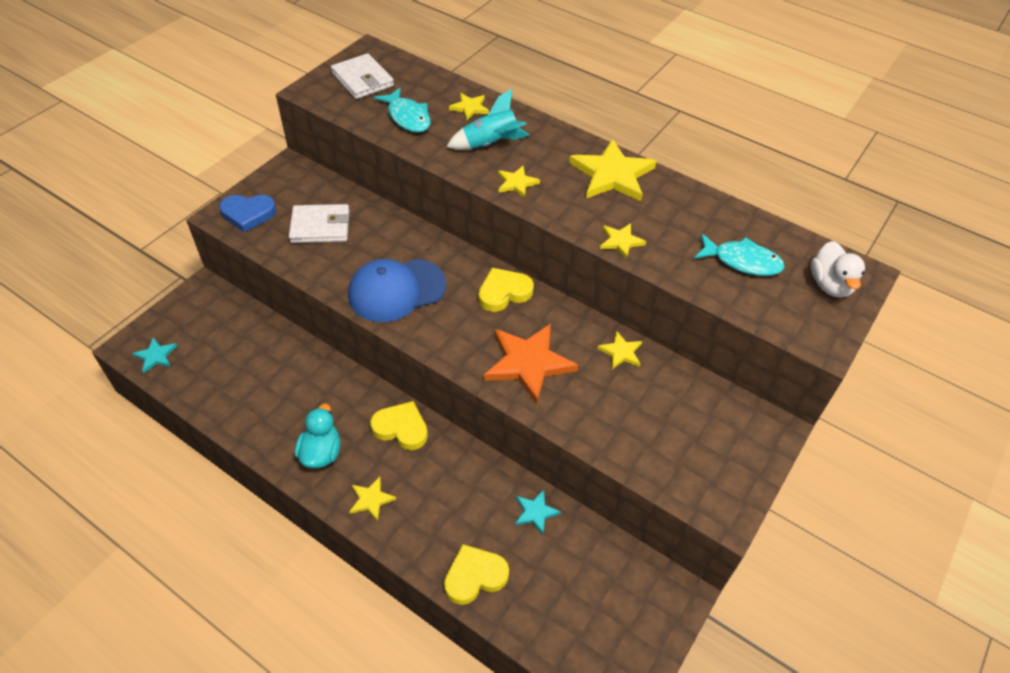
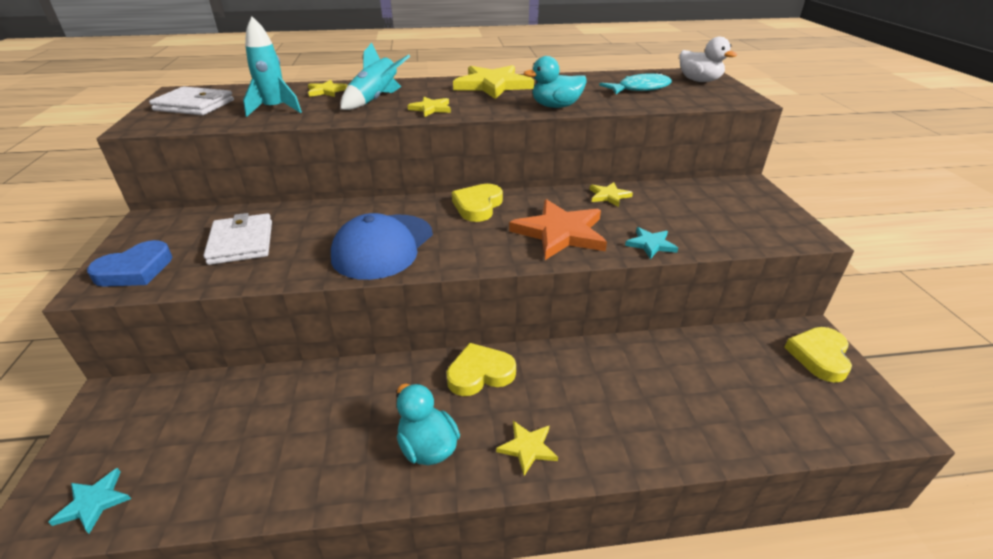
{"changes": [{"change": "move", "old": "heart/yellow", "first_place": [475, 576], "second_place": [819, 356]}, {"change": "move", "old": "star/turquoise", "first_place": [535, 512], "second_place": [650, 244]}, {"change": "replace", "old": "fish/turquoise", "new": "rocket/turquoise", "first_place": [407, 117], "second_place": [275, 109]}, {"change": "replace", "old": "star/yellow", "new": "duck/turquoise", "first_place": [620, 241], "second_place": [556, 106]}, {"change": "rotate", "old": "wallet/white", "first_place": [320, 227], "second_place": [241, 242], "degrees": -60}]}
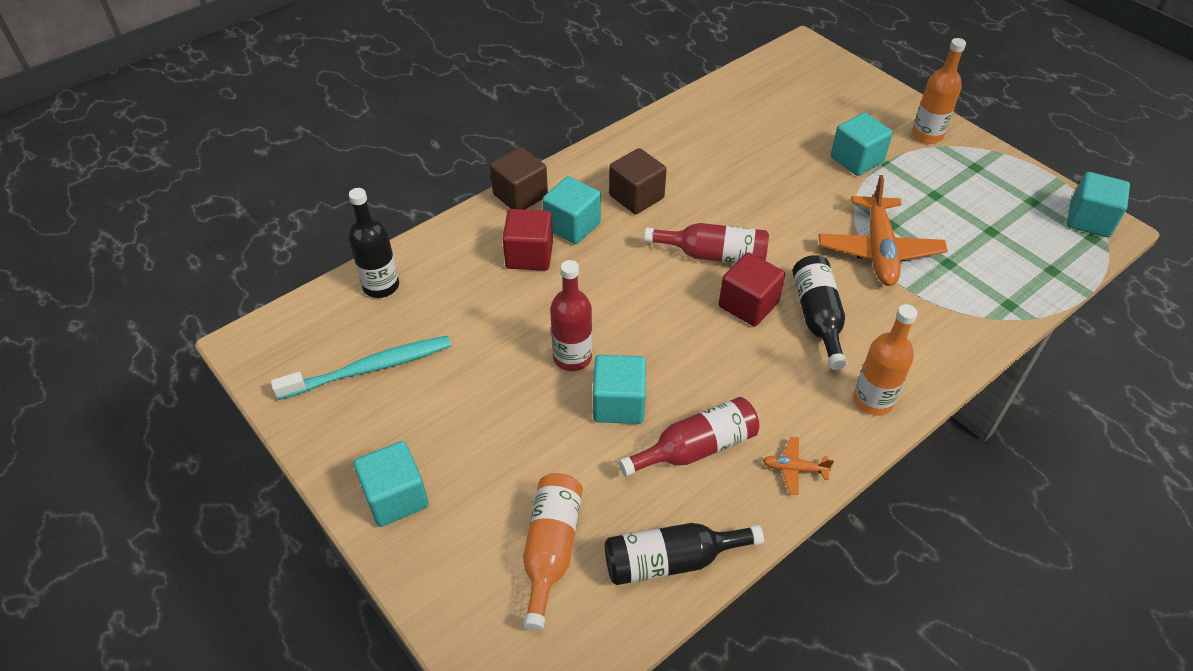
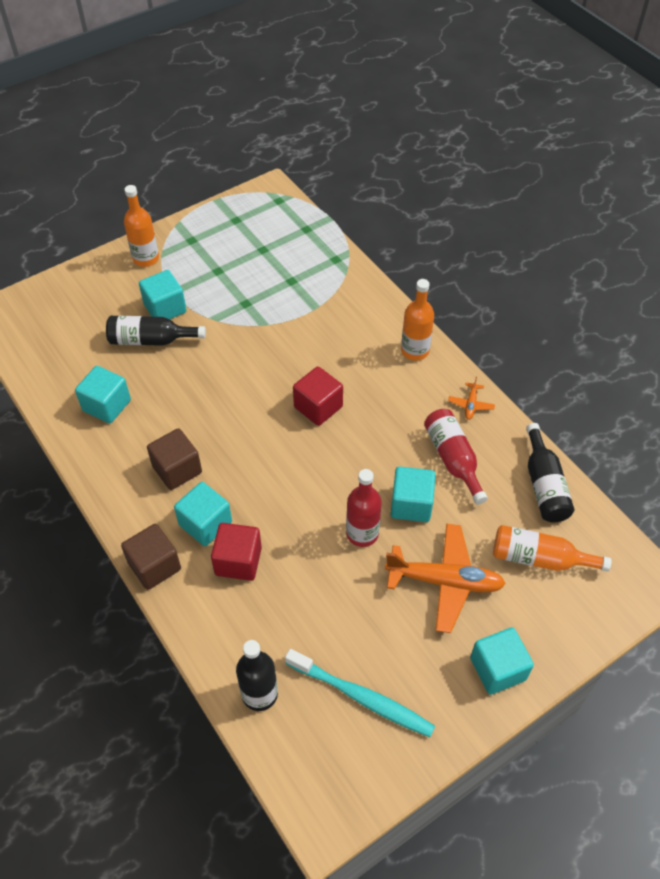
{"changes": [{"change": "delete", "old": "bottle/red", "first_place": [713, 255]}, {"change": "move", "old": "bottle/black", "first_place": [817, 317], "second_place": [151, 340]}, {"change": "move", "old": "plane/orange", "first_place": [879, 250], "second_place": [444, 581]}, {"change": "move", "old": "cube/turquoise", "first_place": [1089, 220], "second_place": [107, 405]}, {"change": "rotate", "old": "toothbrush/turquoise", "first_place": [370, 368], "second_place": [362, 697], "degrees": 135}]}
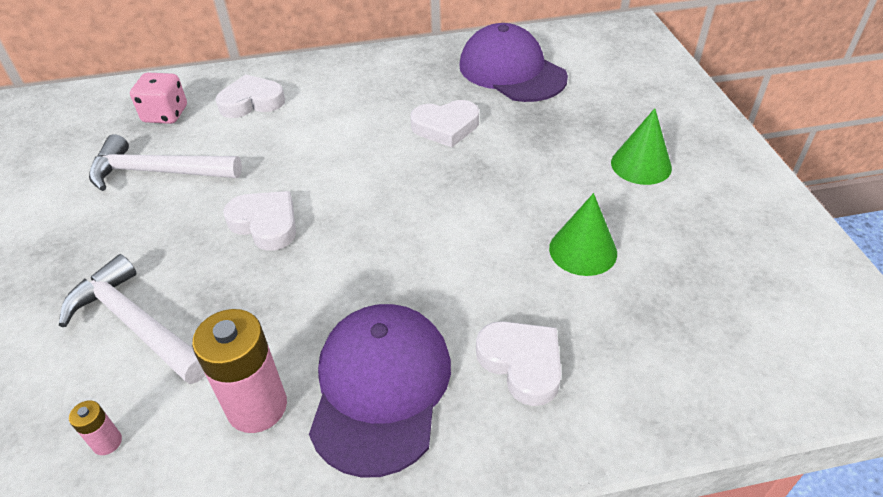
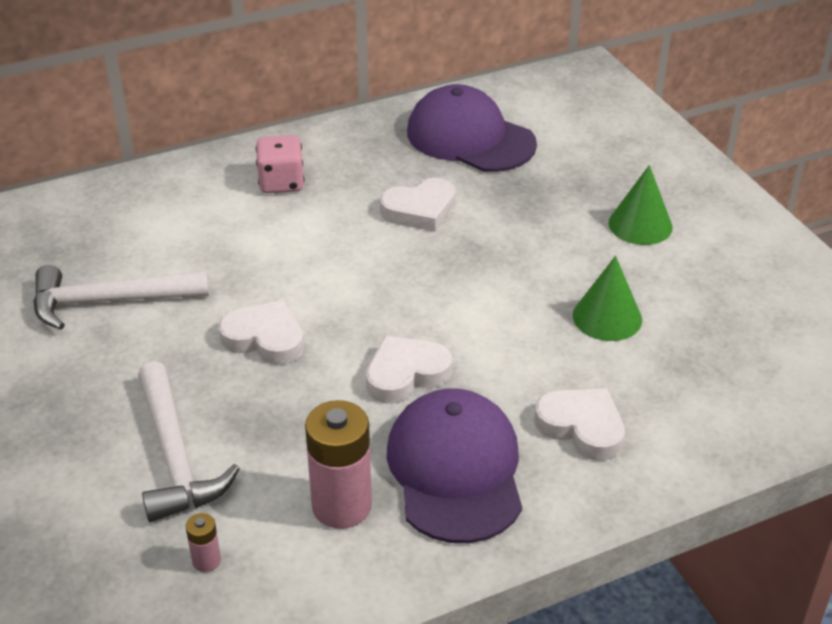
{"changes": [{"change": "move", "old": "dice/pink", "first_place": [165, 114], "second_place": [281, 183]}, {"change": "move", "old": "heart/white", "first_place": [252, 102], "second_place": [406, 374]}, {"change": "rotate", "old": "hammer/white", "first_place": [136, 324], "second_place": [175, 456], "degrees": -135}]}
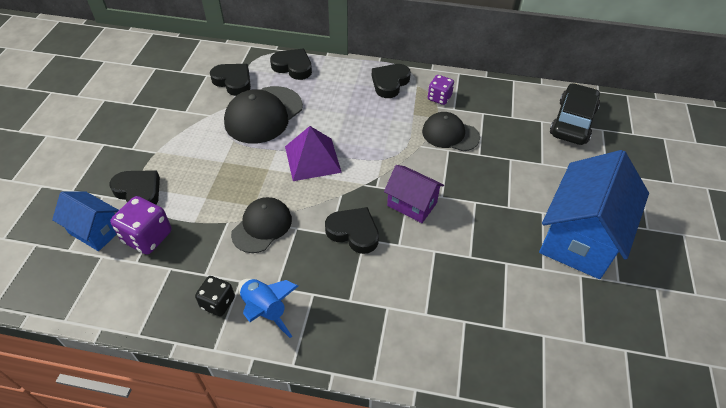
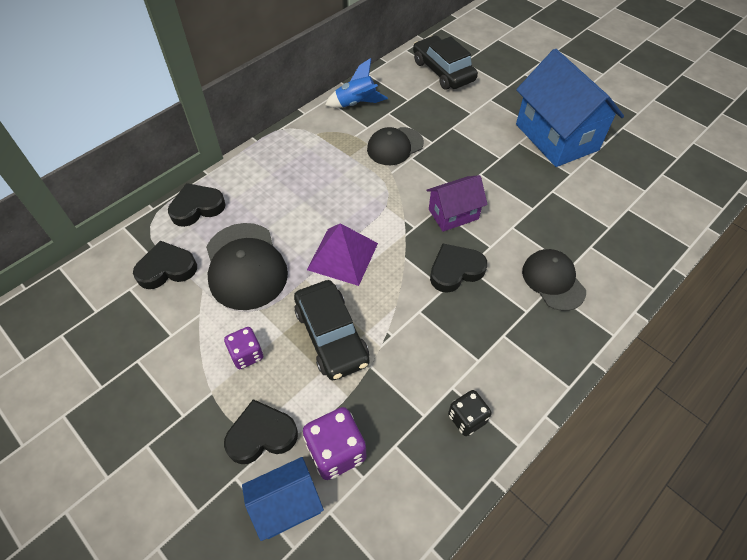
{"changes": [{"change": "delete", "old": "heart/black", "first_place": [390, 83]}, {"change": "insert", "new": "car/black", "second_place": [331, 335]}, {"change": "move", "old": "cap/black", "first_place": [262, 226], "second_place": [553, 281]}, {"change": "move", "old": "rocket/blue", "first_place": [265, 310], "second_place": [356, 104]}, {"change": "move", "old": "dice/purple", "first_place": [439, 98], "second_place": [246, 354]}]}
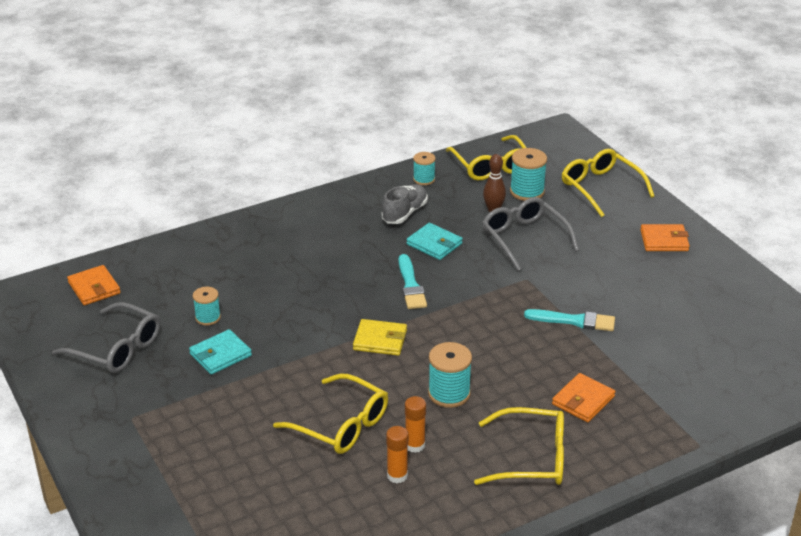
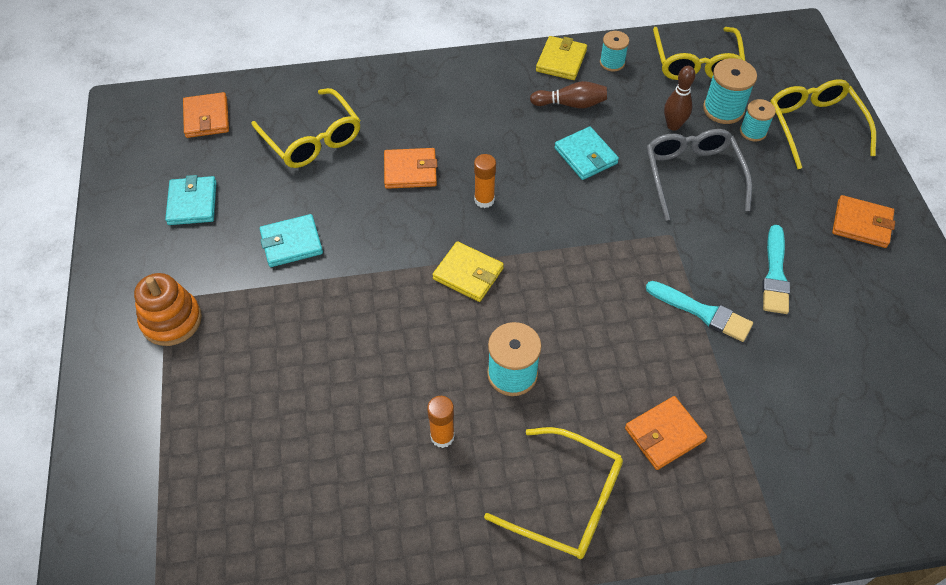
{"changes": [{"change": "insert", "new": "stacking toy/orange", "second_place": [171, 320]}, {"change": "insert", "new": "wallet/orange", "second_place": [410, 171]}, {"change": "insert", "new": "wallet/yellow", "second_place": [561, 61]}, {"change": "move", "old": "spool/turquoise", "first_place": [208, 317], "second_place": [753, 131]}, {"change": "move", "old": "glasses/yellow", "first_place": [340, 424], "second_place": [312, 138]}, {"change": "move", "old": "glue stick/orange", "first_place": [397, 475], "second_place": [484, 200]}, {"change": "move", "old": "brush/turquoise", "first_place": [411, 285], "second_place": [775, 274]}, {"change": "replace", "old": "glasses/grey", "new": "wallet/turquoise", "first_place": [116, 348], "second_place": [192, 203]}, {"change": "replace", "old": "shoe/grey", "new": "bowling pin/brown", "first_place": [404, 213], "second_place": [571, 104]}]}
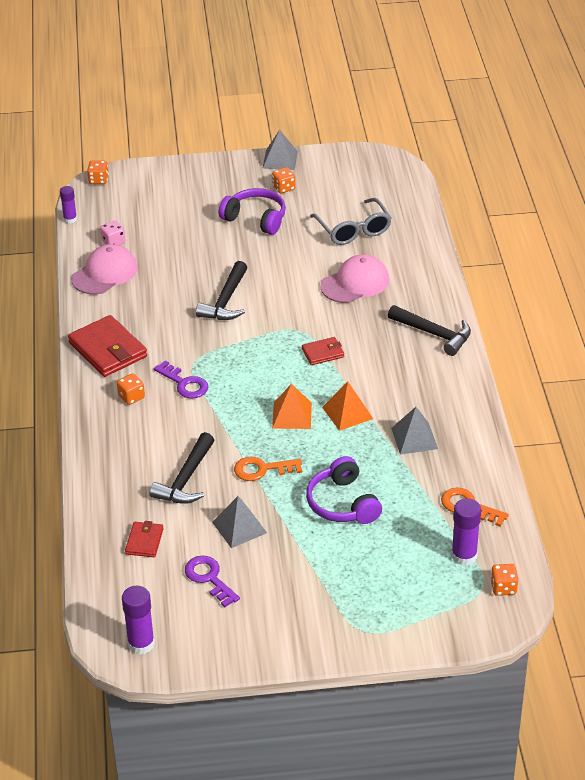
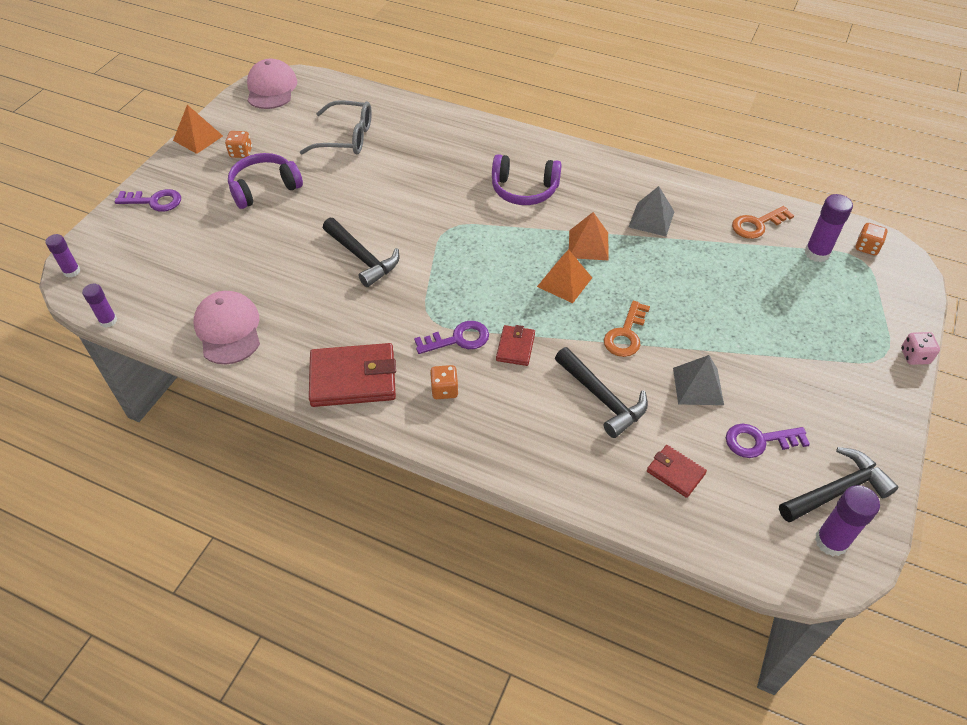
{"changes": [{"change": "insert", "new": "key/purple", "second_place": [154, 201]}, {"change": "move", "old": "dice/pink", "first_place": [113, 242], "second_place": [914, 356]}, {"change": "move", "old": "wallet/red", "first_place": [323, 353], "second_place": [515, 347]}, {"change": "move", "old": "headphones/purple", "first_place": [343, 503], "second_place": [524, 189]}, {"change": "move", "old": "cap/pink", "first_place": [355, 283], "second_place": [271, 88]}, {"change": "move", "old": "hammer/black", "first_place": [434, 334], "second_place": [837, 490]}, {"change": "replace", "old": "dice/orange", "new": "glue stick/purple", "first_place": [98, 180], "second_place": [72, 271]}, {"change": "recolor", "old": "pyramid/grey", "new": "pyramid/orange", "first_place": [280, 159], "second_place": [198, 138]}]}
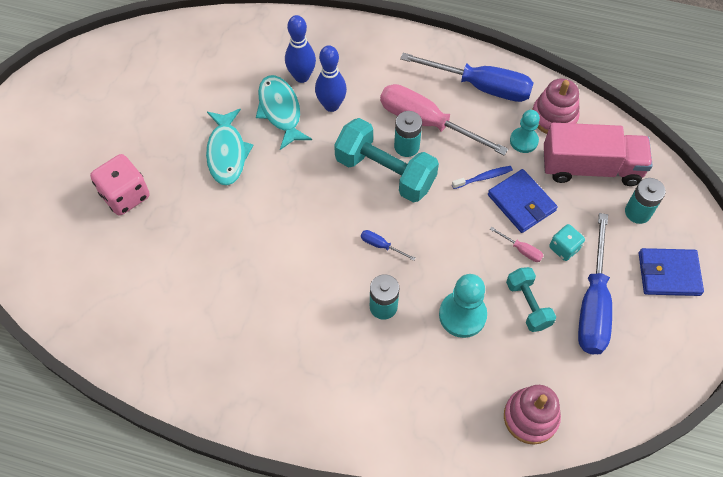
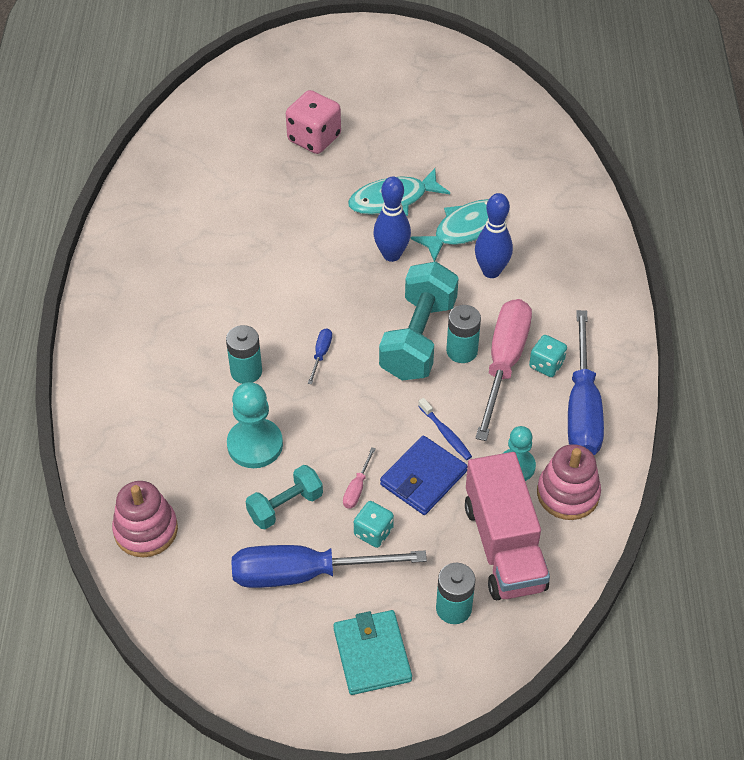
{"changes": [{"change": "insert", "new": "dice/turquoise", "second_place": [546, 365]}, {"change": "move", "old": "bowling pin/blue", "first_place": [302, 77], "second_place": [391, 255]}, {"change": "recolor", "old": "wallet/blue", "new": "wallet/turquoise", "first_place": [668, 274], "second_place": [372, 654]}]}
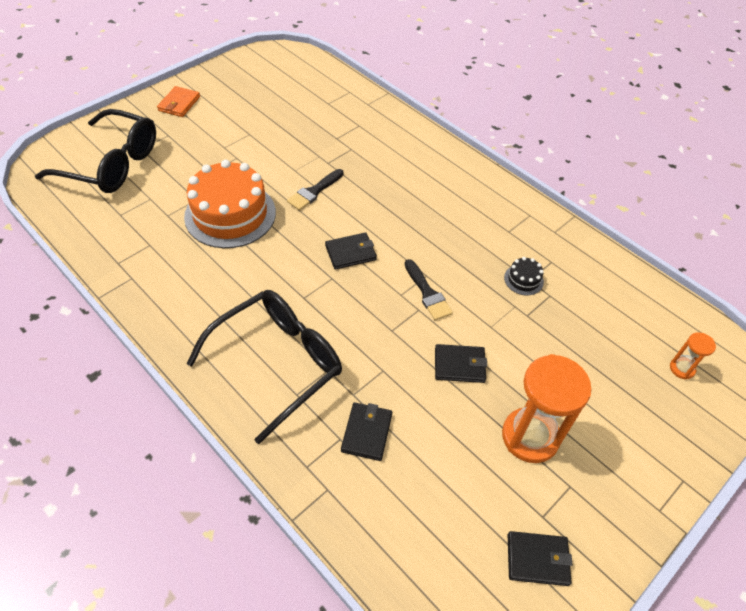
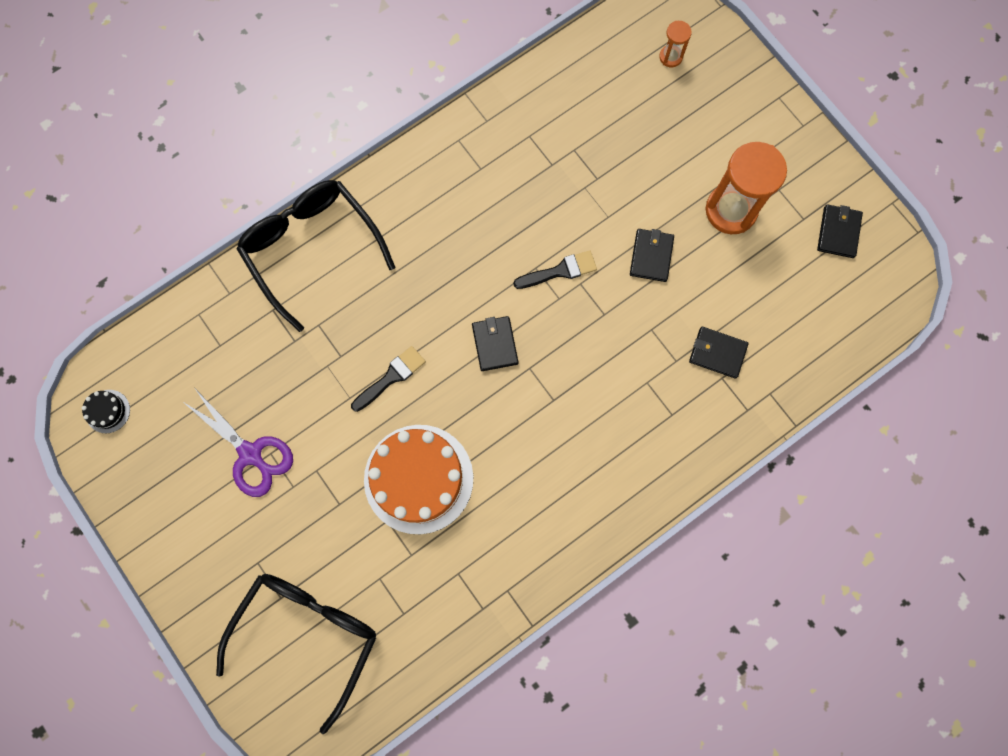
{"changes": [{"change": "delete", "old": "wallet/orange", "first_place": [179, 104]}, {"change": "insert", "new": "scissors/purple", "second_place": [250, 454]}, {"change": "move", "old": "glasses/black", "first_place": [278, 362], "second_place": [311, 248]}, {"change": "move", "old": "cake/black", "first_place": [523, 279], "second_place": [107, 411]}, {"change": "rotate", "old": "brush/black", "first_place": [314, 191], "second_place": [391, 377], "degrees": -90}]}
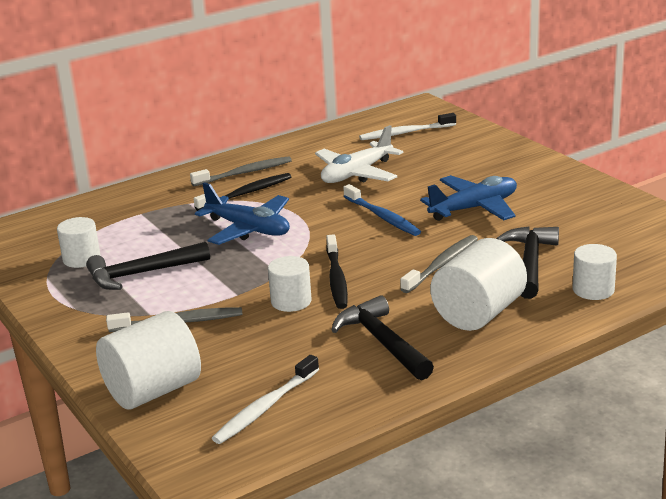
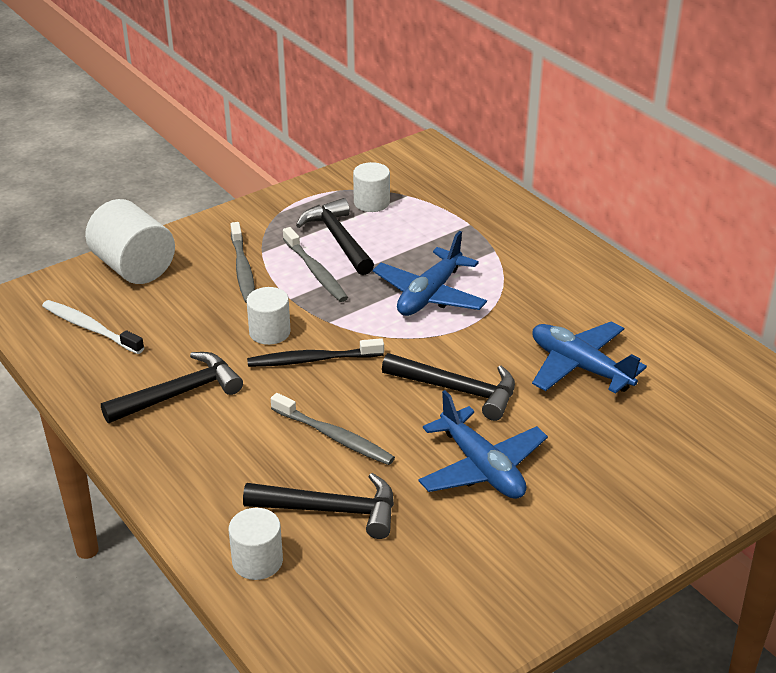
{"changes": [{"change": "delete", "old": "toothbrush/black", "first_place": [246, 193]}, {"change": "delete", "old": "toothbrush/white", "first_place": [405, 133]}, {"change": "delete", "old": "cylinder/white", "first_place": [478, 313]}, {"change": "move", "old": "toothbrush/grey", "first_place": [244, 173], "second_place": [315, 271]}, {"change": "replace", "old": "toothbrush/blue", "new": "hammer/black", "first_place": [382, 217], "second_place": [457, 390]}, {"change": "recolor", "old": "plane/white", "new": "plane/blue", "first_place": [357, 174], "second_place": [580, 367]}]}
